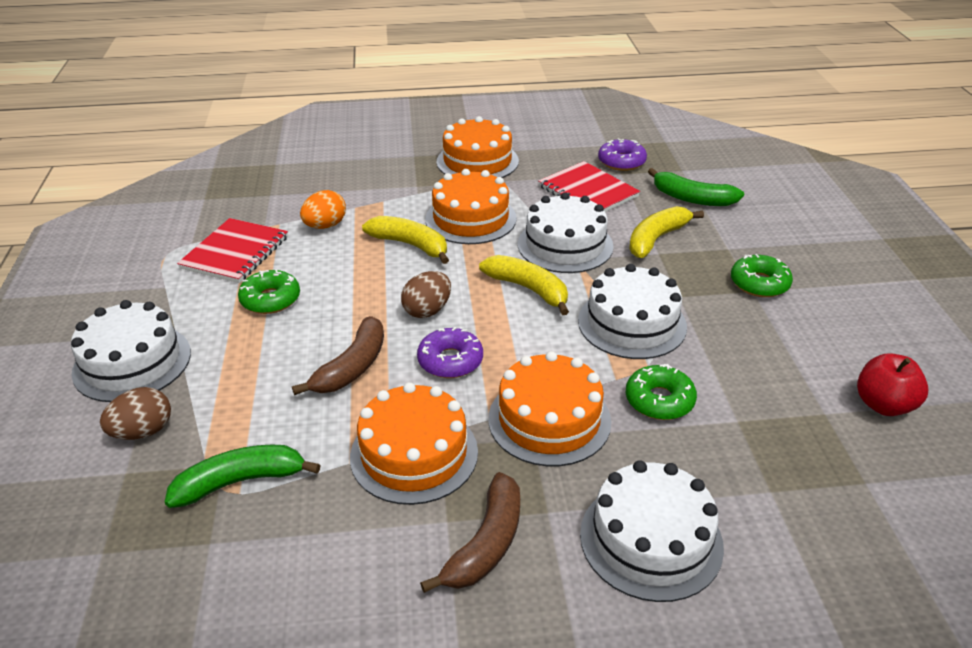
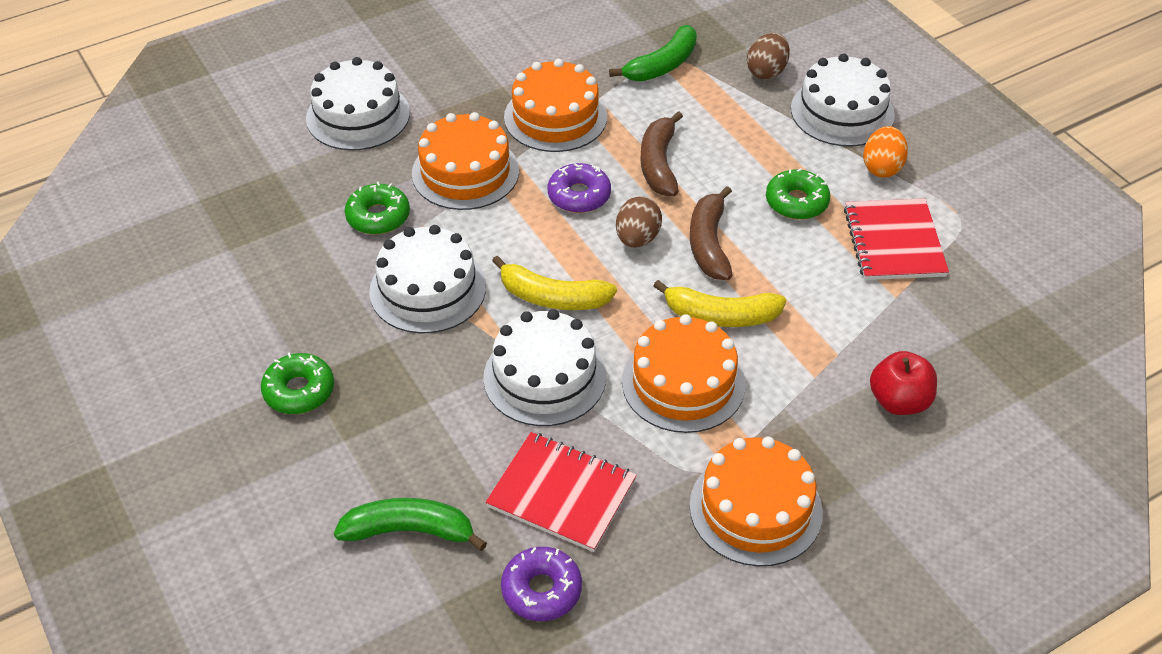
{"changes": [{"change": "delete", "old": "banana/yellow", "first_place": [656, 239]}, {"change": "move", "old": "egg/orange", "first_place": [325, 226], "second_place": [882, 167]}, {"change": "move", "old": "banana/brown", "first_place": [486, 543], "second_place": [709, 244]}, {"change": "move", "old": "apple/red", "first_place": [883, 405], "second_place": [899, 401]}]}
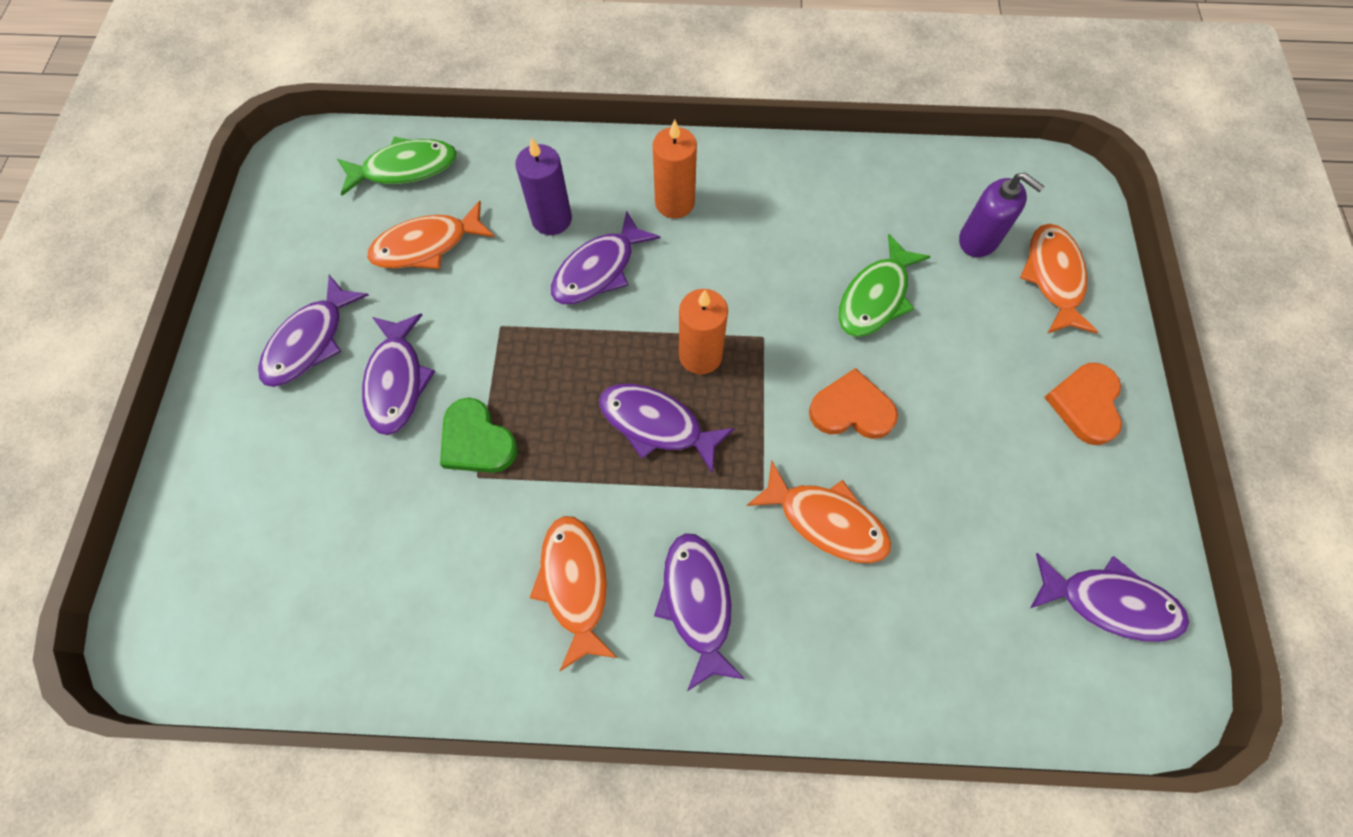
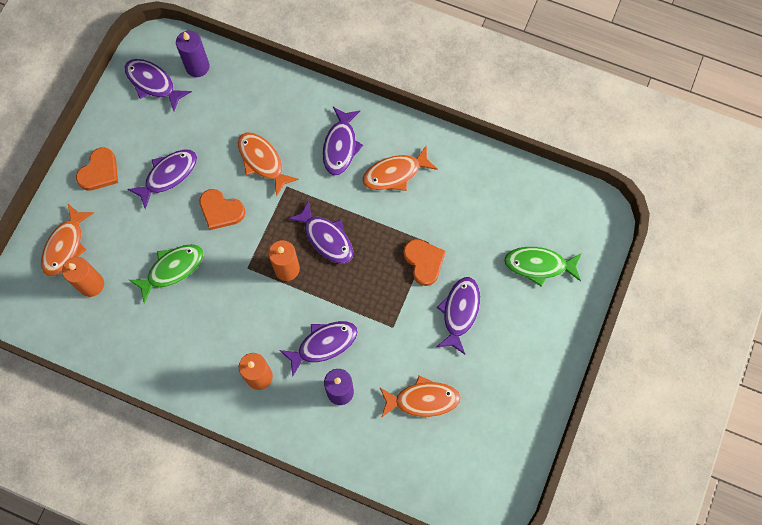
{"changes": [{"change": "insert", "new": "candle/purple", "second_place": [197, 67]}, {"change": "move", "old": "fish/purple", "first_place": [310, 341], "second_place": [168, 175]}, {"change": "move", "old": "fish/green", "first_place": [405, 168], "second_place": [539, 265]}, {"change": "replace", "old": "soap dispenser/purple", "new": "candle/orange", "first_place": [978, 240], "second_place": [91, 284]}, {"change": "recolor", "old": "heart/green", "new": "heart/orange", "first_place": [477, 441], "second_place": [424, 262]}, {"change": "rotate", "old": "fish/orange", "first_place": [575, 584], "second_place": [395, 173], "degrees": 60}]}
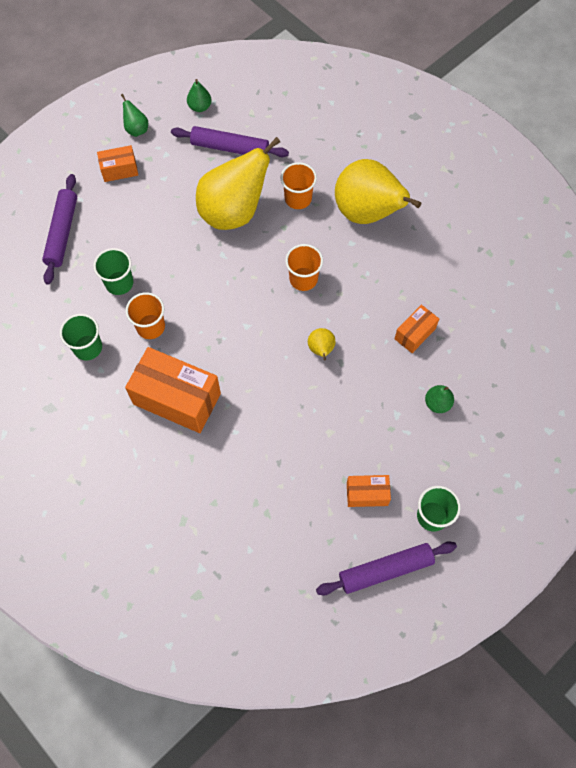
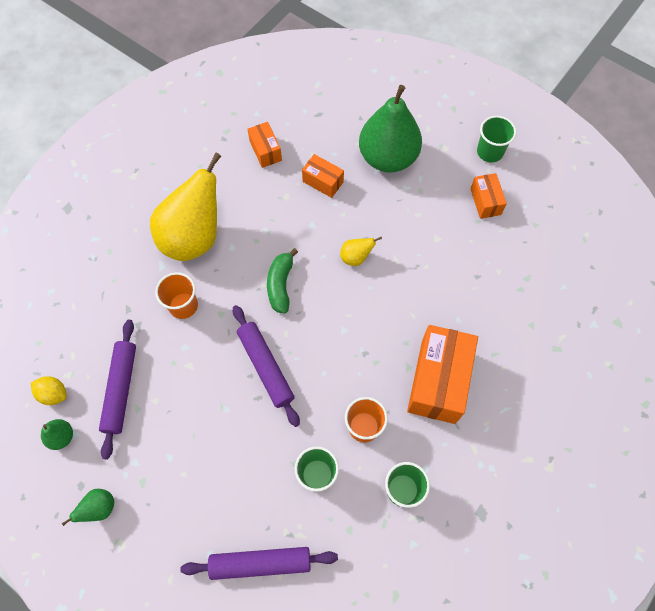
{"changes": [{"change": "delete", "old": "pear/yellow", "first_place": [234, 212]}, {"change": "insert", "new": "lemon/yellow", "second_place": [53, 394]}, {"change": "move", "old": "box/orange", "first_place": [119, 170], "second_place": [265, 151]}, {"change": "move", "old": "rolling pin/purple", "first_place": [385, 569], "second_place": [265, 367]}, {"change": "replace", "old": "cup/orange", "new": "banana/green", "first_place": [303, 279], "second_place": [280, 285]}, {"change": "resize", "old": "pear/green", "first_place": [437, 403], "second_place": [388, 158], "factor": 2.4}]}
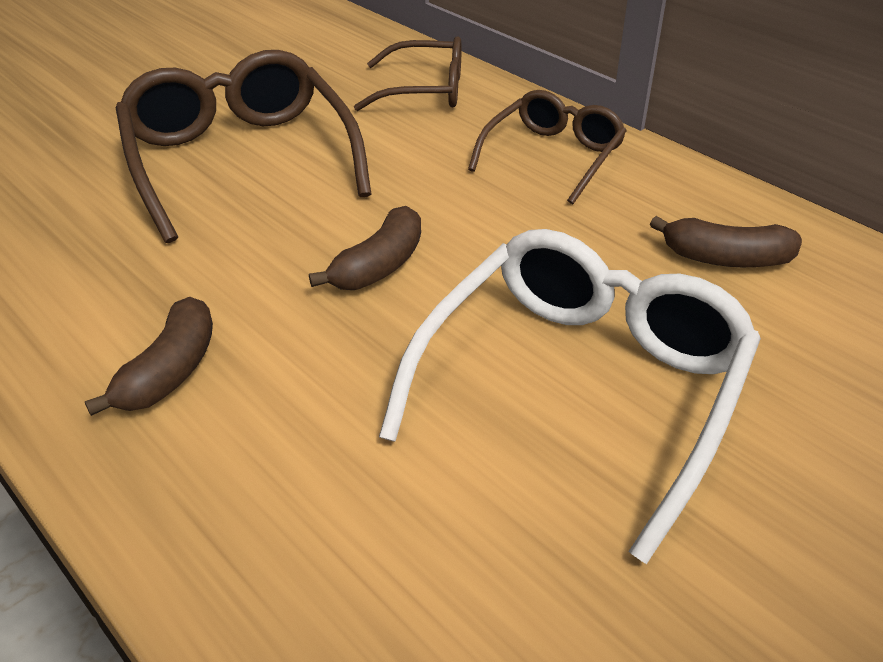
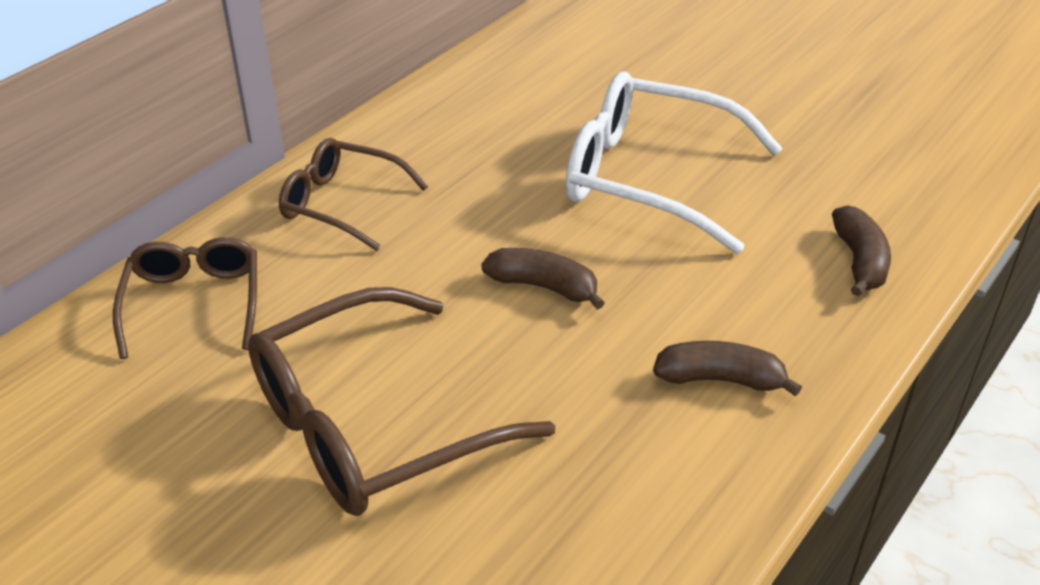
{"changes": [{"change": "move", "old": "banana/brown", "first_place": [725, 259], "second_place": [859, 261]}]}
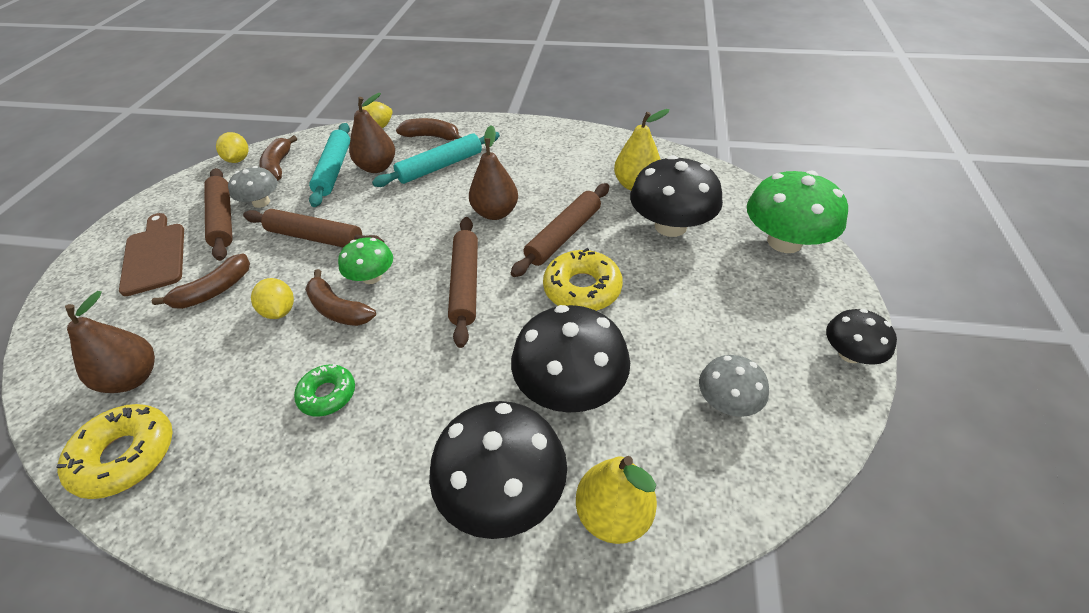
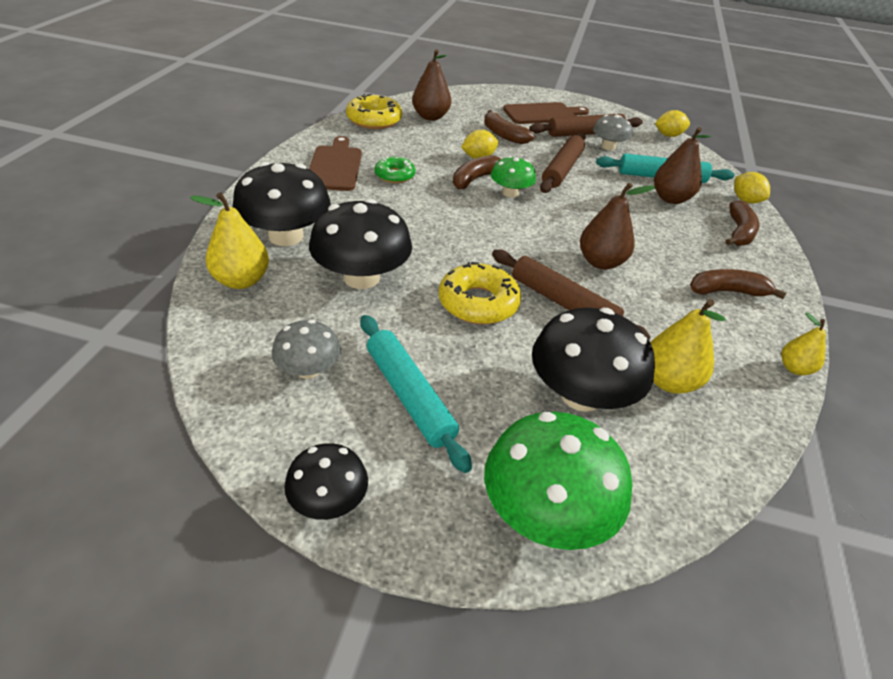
{"changes": [{"change": "delete", "old": "rolling pin/brown", "first_place": [465, 284]}, {"change": "insert", "new": "cutting board/brown", "second_place": [335, 166]}, {"change": "insert", "new": "pear/yellow", "second_place": [794, 368]}, {"change": "move", "old": "banana/brown", "first_place": [278, 166], "second_place": [727, 291]}, {"change": "move", "old": "rolling pin/turquoise", "first_place": [440, 166], "second_place": [409, 396]}]}
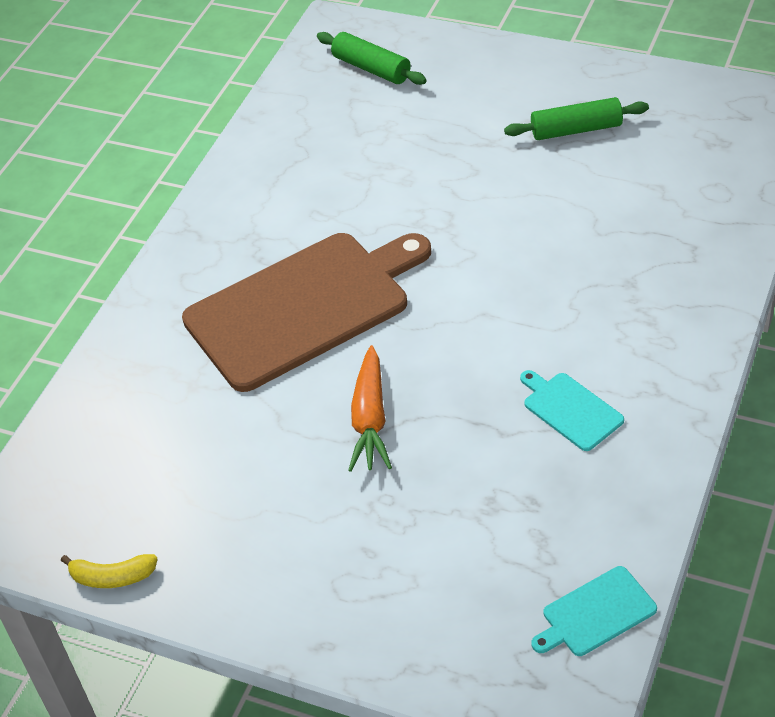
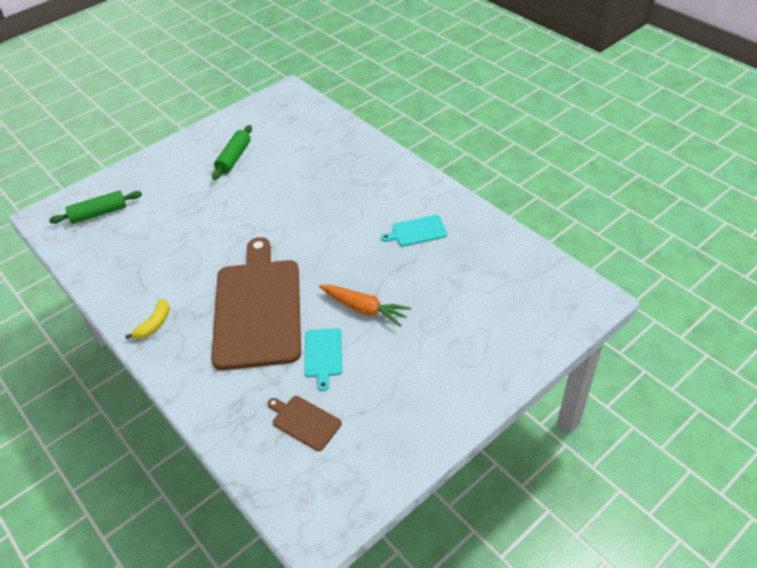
{"changes": [{"change": "insert", "new": "cutting board/brown", "second_place": [304, 421]}, {"change": "move", "old": "banana/yellow", "first_place": [112, 577], "second_place": [154, 324]}, {"change": "move", "old": "cutting board/turquoise", "first_place": [595, 613], "second_place": [323, 355]}]}
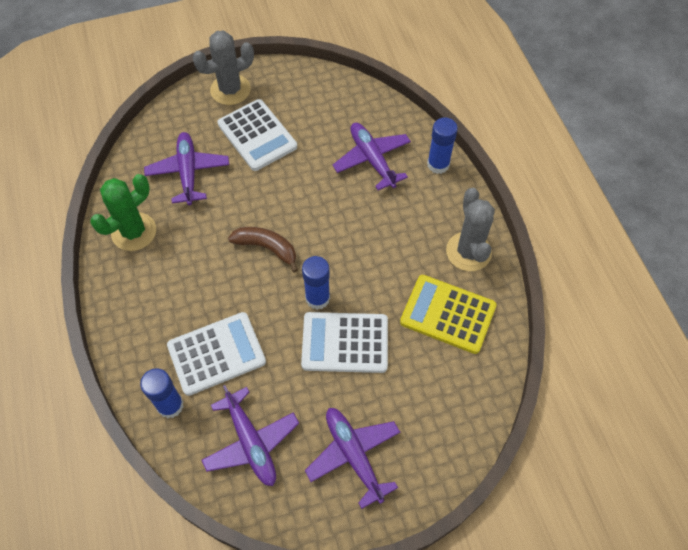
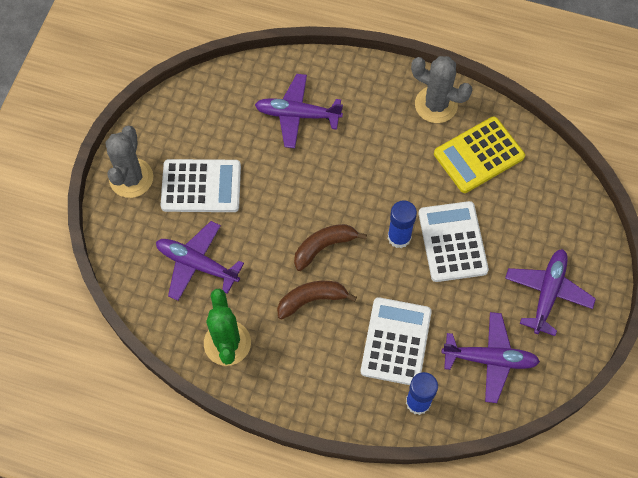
{"changes": [{"change": "delete", "old": "glue stick/blue", "first_place": [438, 164]}, {"change": "insert", "new": "banana/brown", "second_place": [311, 299]}, {"change": "rotate", "old": "calculator/white", "first_place": [345, 343], "second_place": [452, 242], "degrees": 135}, {"change": "rotate", "old": "plane/purple", "first_place": [353, 455], "second_place": [547, 293], "degrees": 105}]}
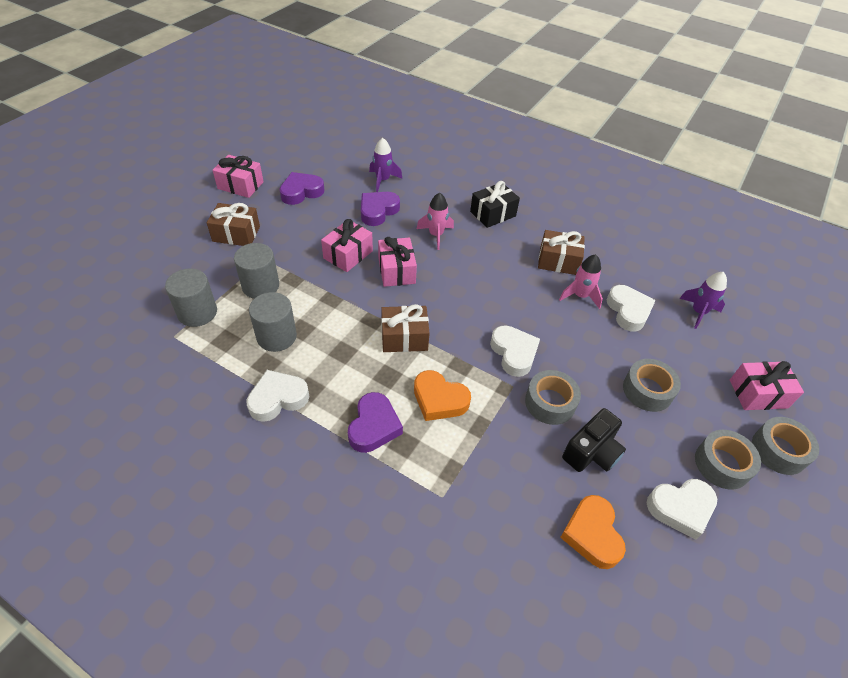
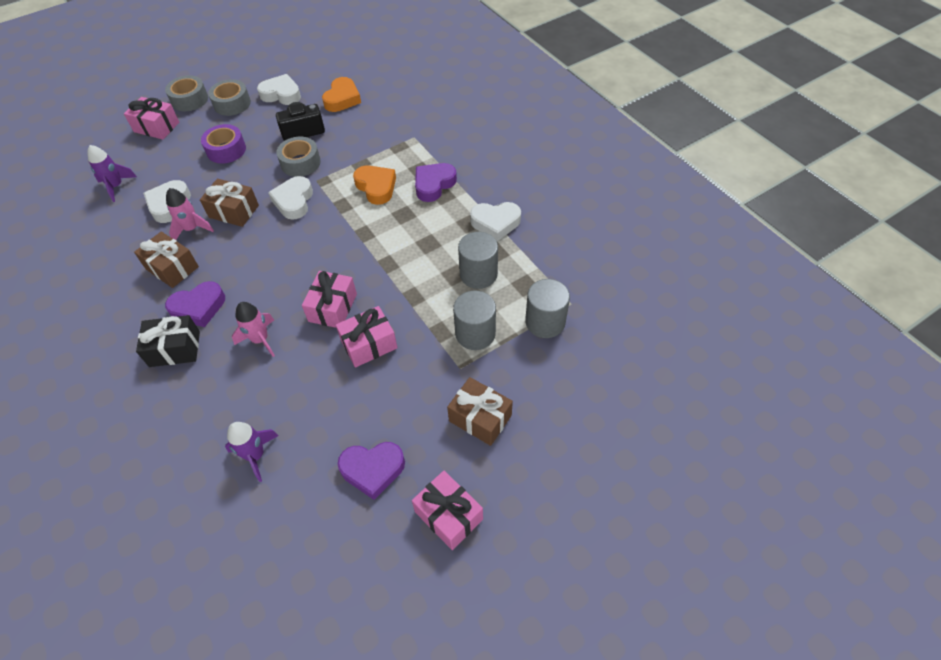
{"changes": [{"change": "move", "old": "heart/purple", "first_place": [378, 211], "second_place": [198, 307]}, {"change": "move", "old": "gift/brown", "first_place": [404, 338], "second_place": [234, 211]}, {"change": "recolor", "old": "tape/grey", "new": "tape/purple", "first_place": [647, 390], "second_place": [226, 150]}]}
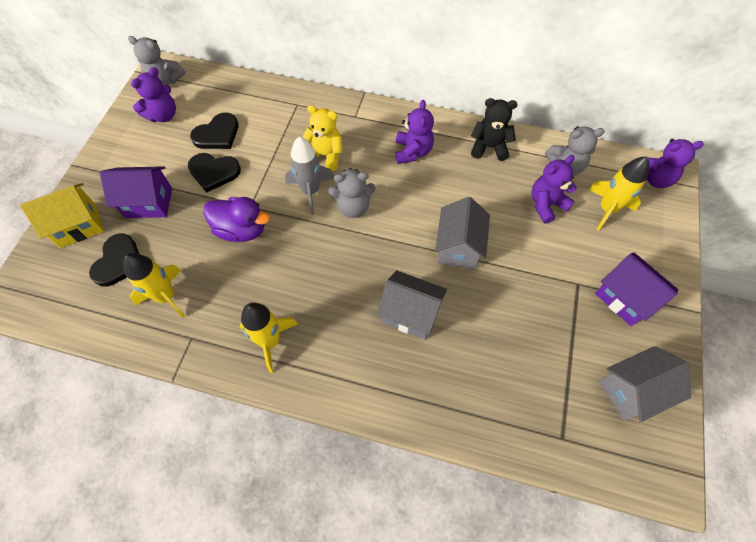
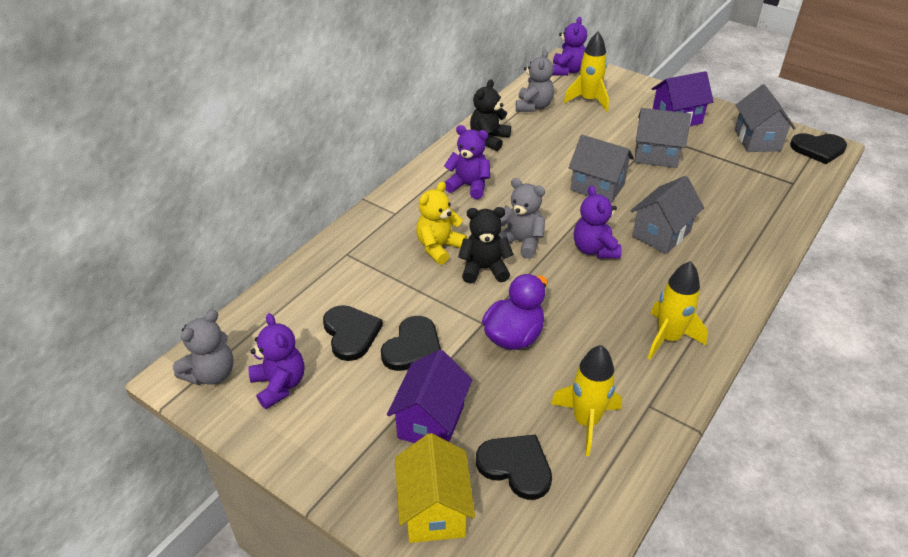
{"changes": [{"change": "insert", "new": "house/grey", "second_place": [656, 155]}, {"change": "insert", "new": "heart/black", "second_place": [818, 149]}, {"change": "move", "old": "teddy bear/purple", "first_place": [546, 204], "second_place": [594, 249]}, {"change": "replace", "old": "rocket/grey", "new": "teddy bear/black", "first_place": [310, 191], "second_place": [484, 269]}, {"change": "rotate", "old": "teddy bear/grey", "first_place": [353, 207], "second_place": [520, 242], "degrees": -75}]}
